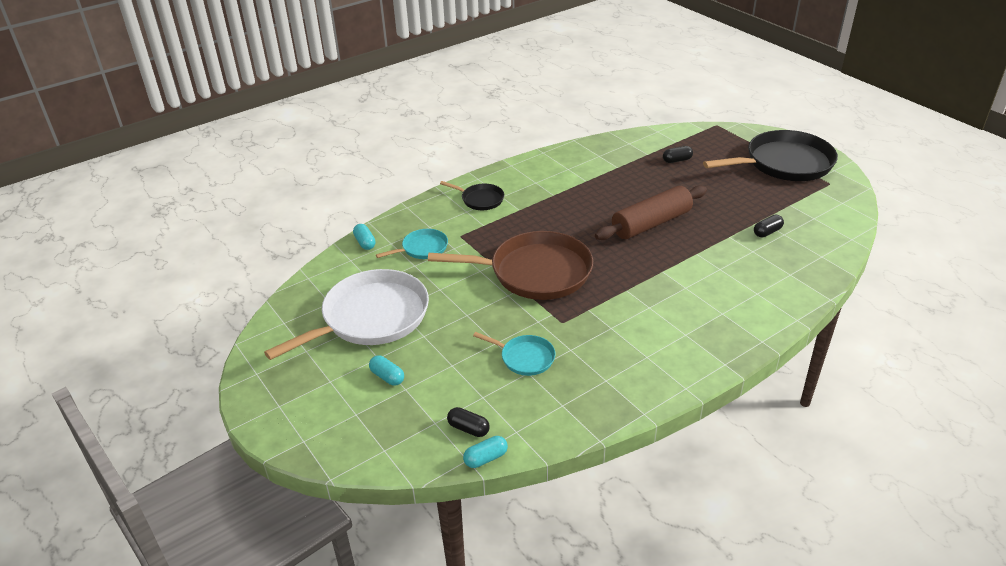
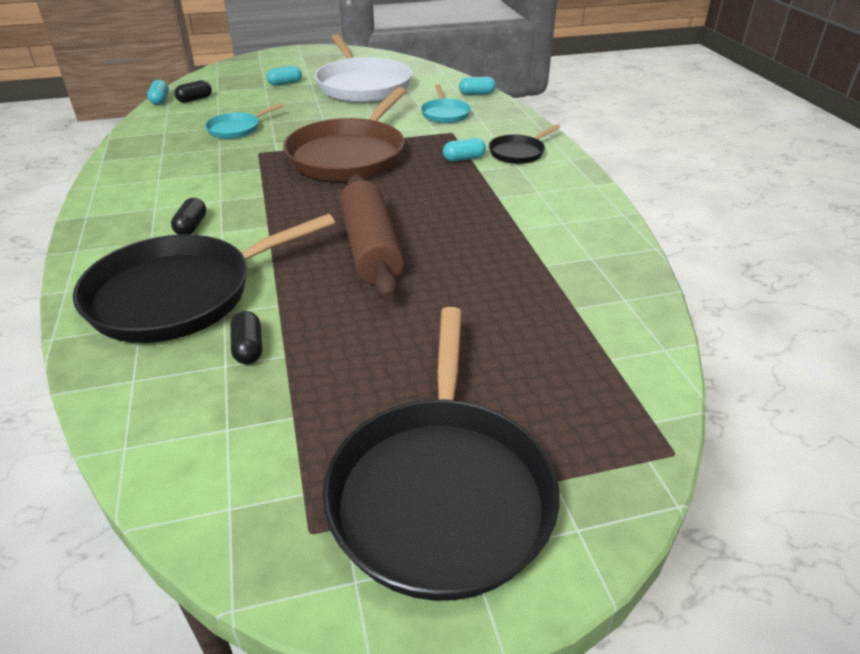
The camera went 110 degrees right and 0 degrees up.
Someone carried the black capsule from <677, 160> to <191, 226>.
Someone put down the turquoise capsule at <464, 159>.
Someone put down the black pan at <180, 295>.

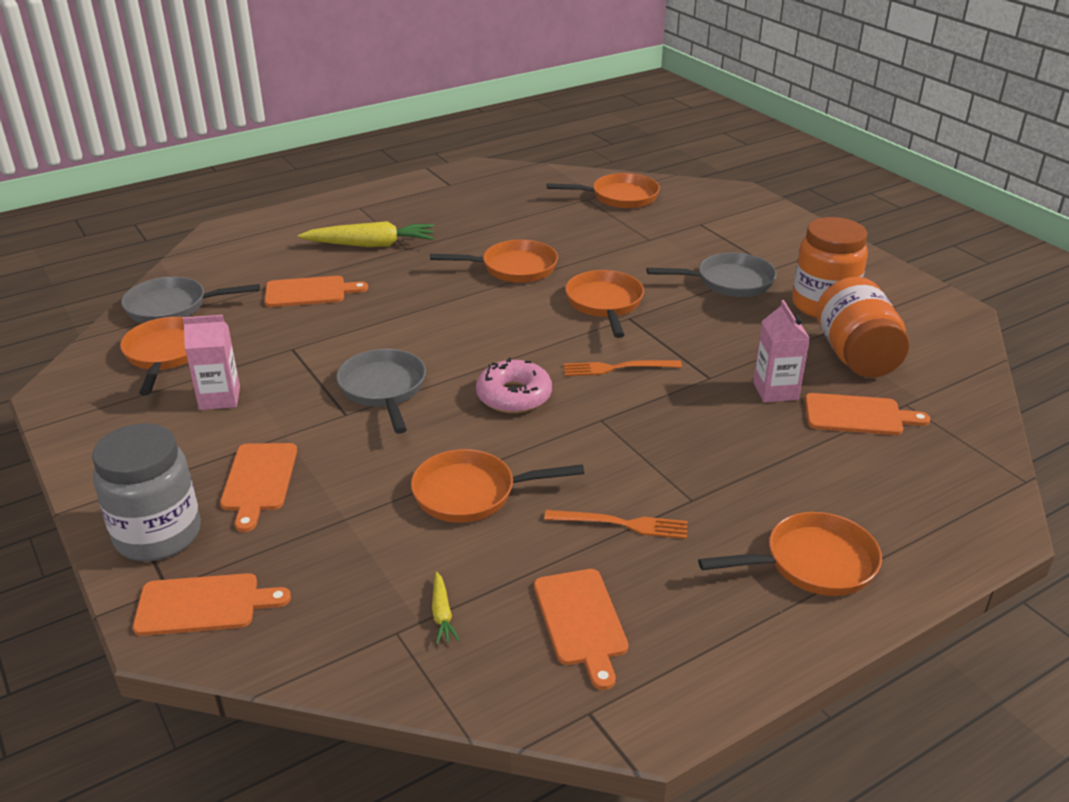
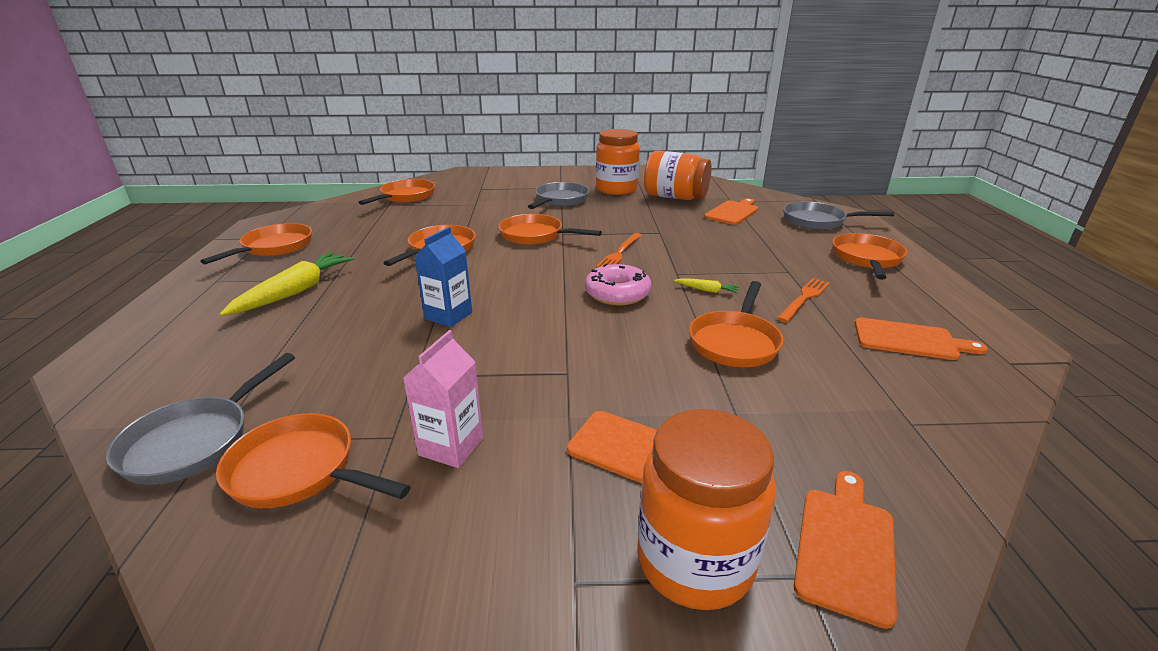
The camera went 60 degrees left and 5 degrees down.
Someone took away the orange cutting board at <309, 292>.
Someone took away the pink carton at <775, 391>.
Someone carried the grey pan from <383, 389> to <817, 221>.
Someone repainted the grey jar at <158, 535>, which became the orange jar at <695, 561>.
Someone carried the yellow carrot from <442, 614> to <707, 290>.
Someone put down the orange pan at <274, 247>.
Someone put down the blue carton at <448, 315>.

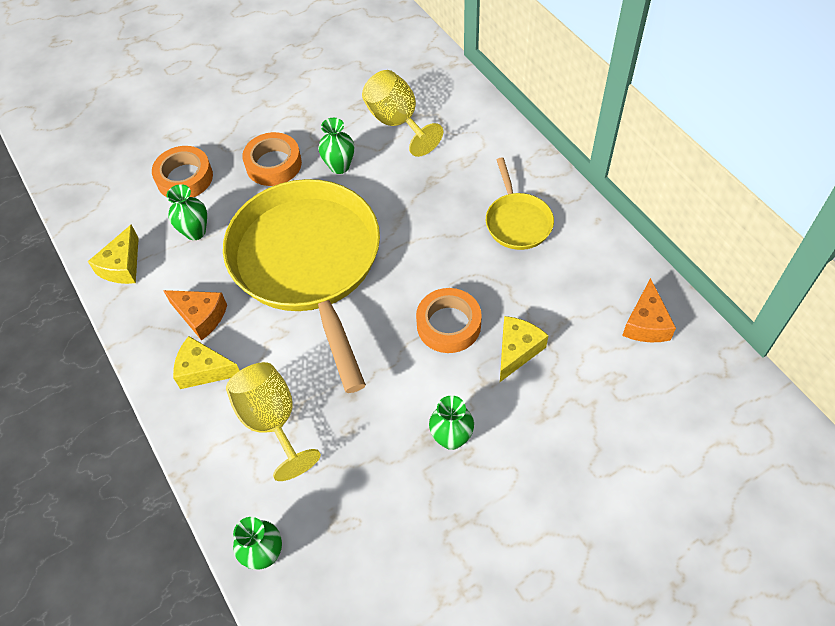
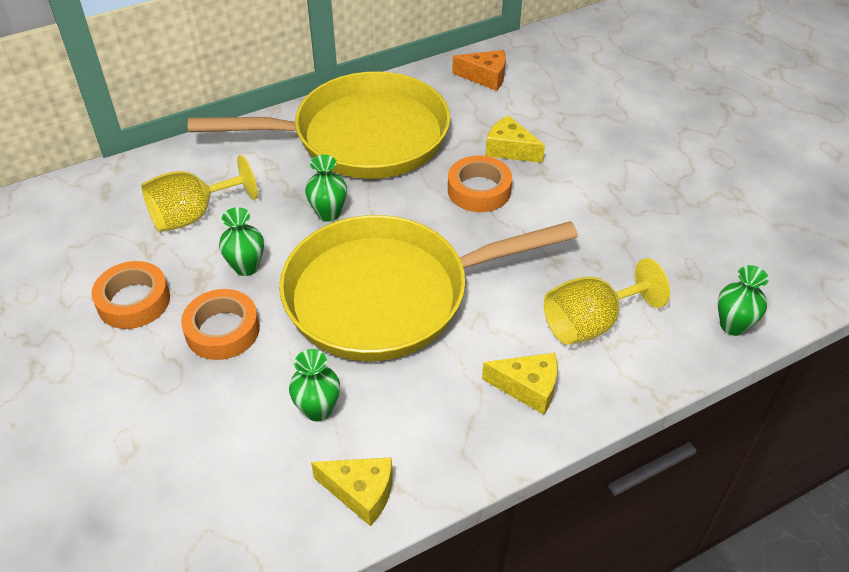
The camera went 90 degrees left and 10 degrees down.
Someone carried the orange tape from <184, 178> to <133, 301>.
Someone scaled the yellow pan at <517, 221> by 2.26.
Someone took away the orange cheese at <201, 316>.
Someone rotated the yellow cheese at <203, 370> by 90 degrees counterclockwise.
Someone carried the green vase from <451, 438> to <328, 213>.

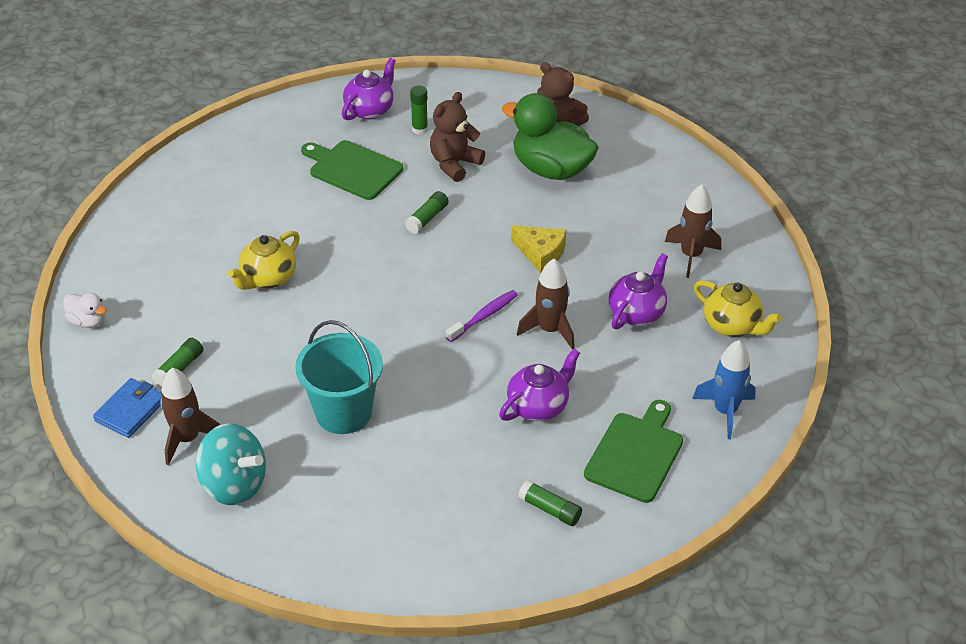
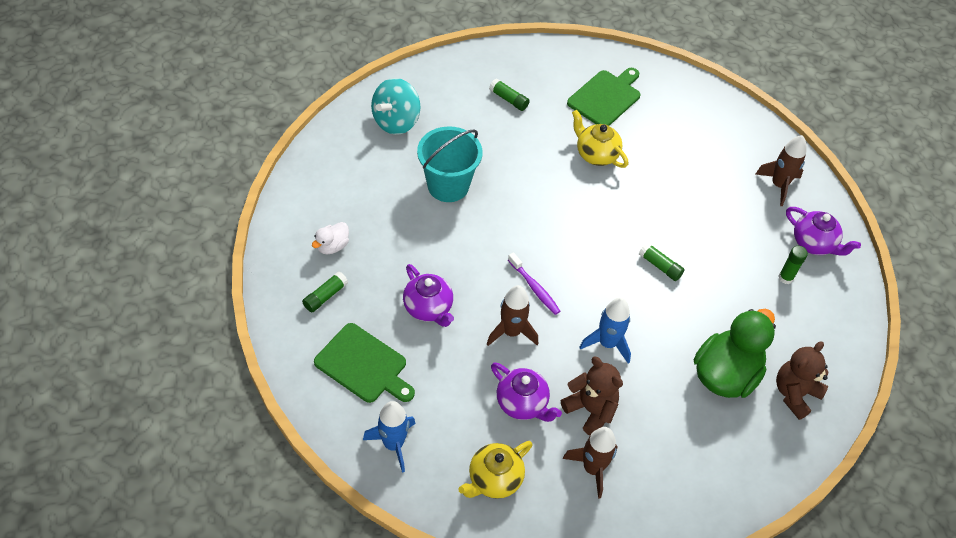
The camera went 95 degrees right and 10 degrees up.
Someone carried the brown teddy bear from <454, 164> to <590, 410>.
Someone carried the green cutting board from <353, 169> to <606, 97>.
Someone swapped the yellow cheese at <541, 253> for the blue rocket at <607, 343>.
Someone carried the white duck from <88, 321> to <332, 246>.
Someone carried the brown rocket from <187, 439> to <778, 185>.
Someone took away the blue wallet at <131, 410>.

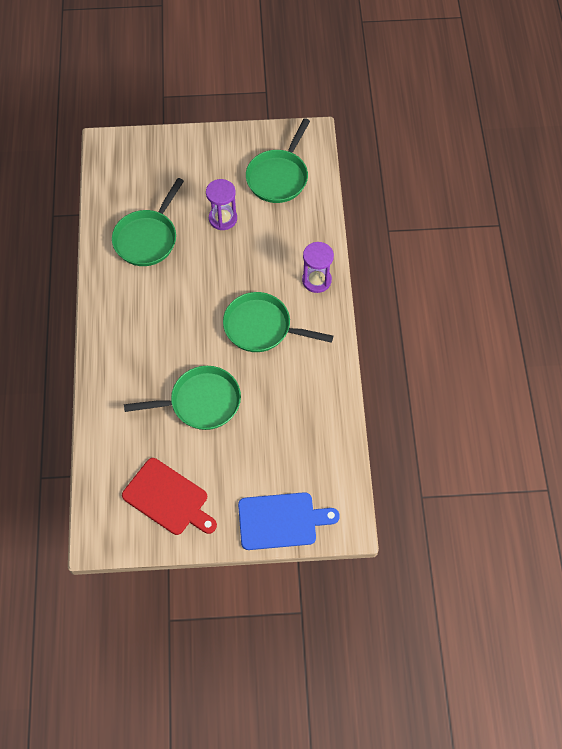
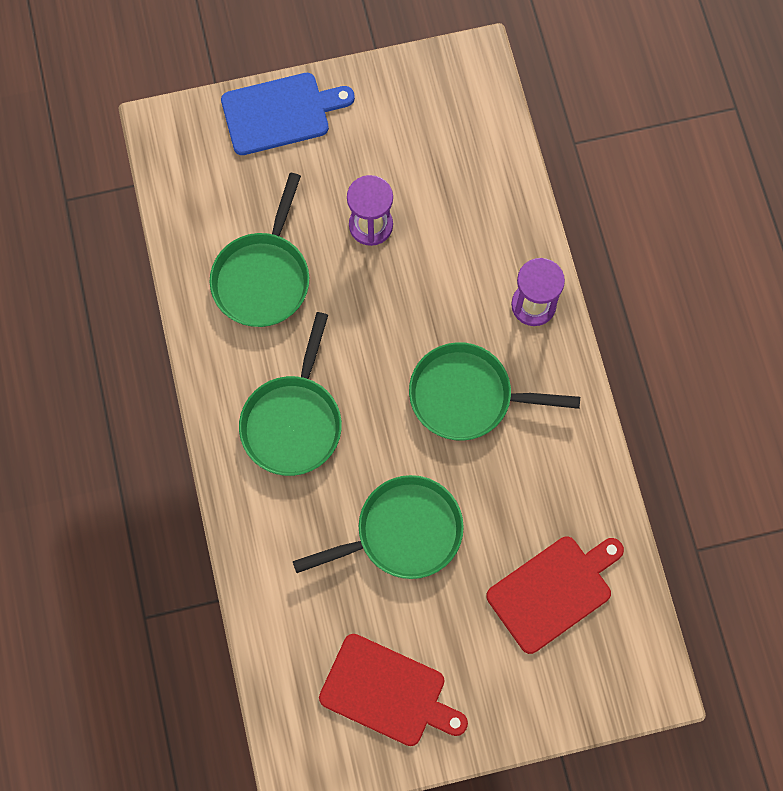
The camera went 10 degrees left and 10 degrees up.
Someone carried the green pan from <279, 176> to <293, 421>.
Someone carried the blue cutting board from <281, 521> to <280, 113>.
Someone put down the red cutting board at <553, 591>.

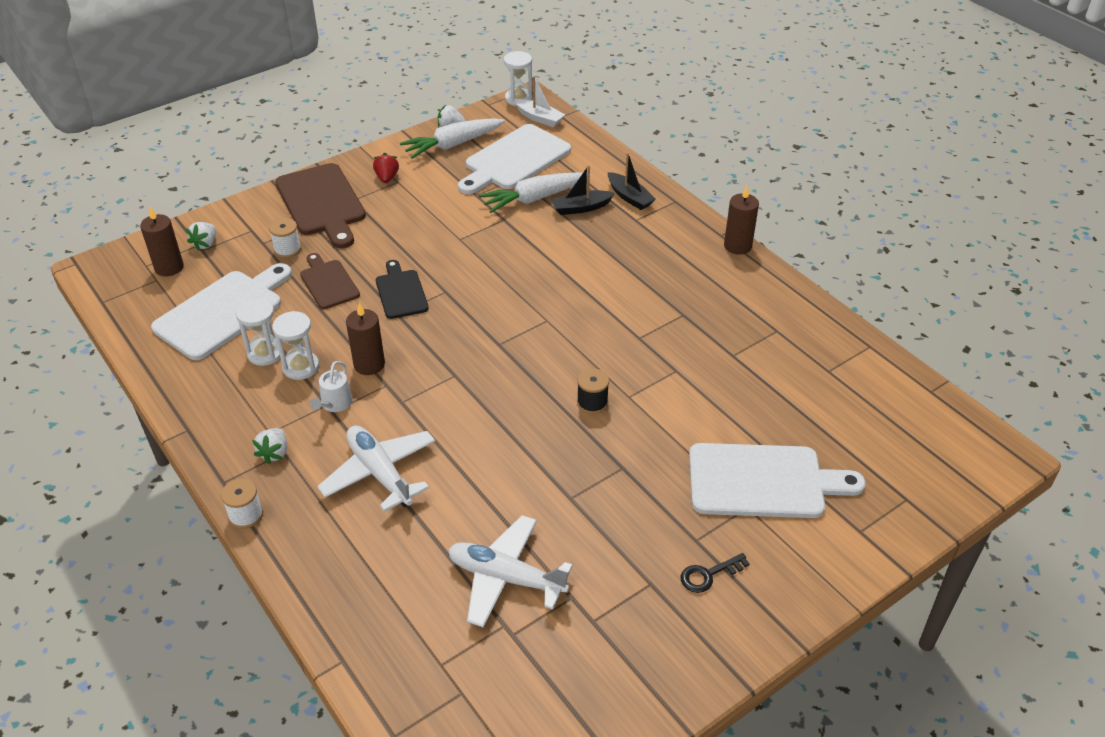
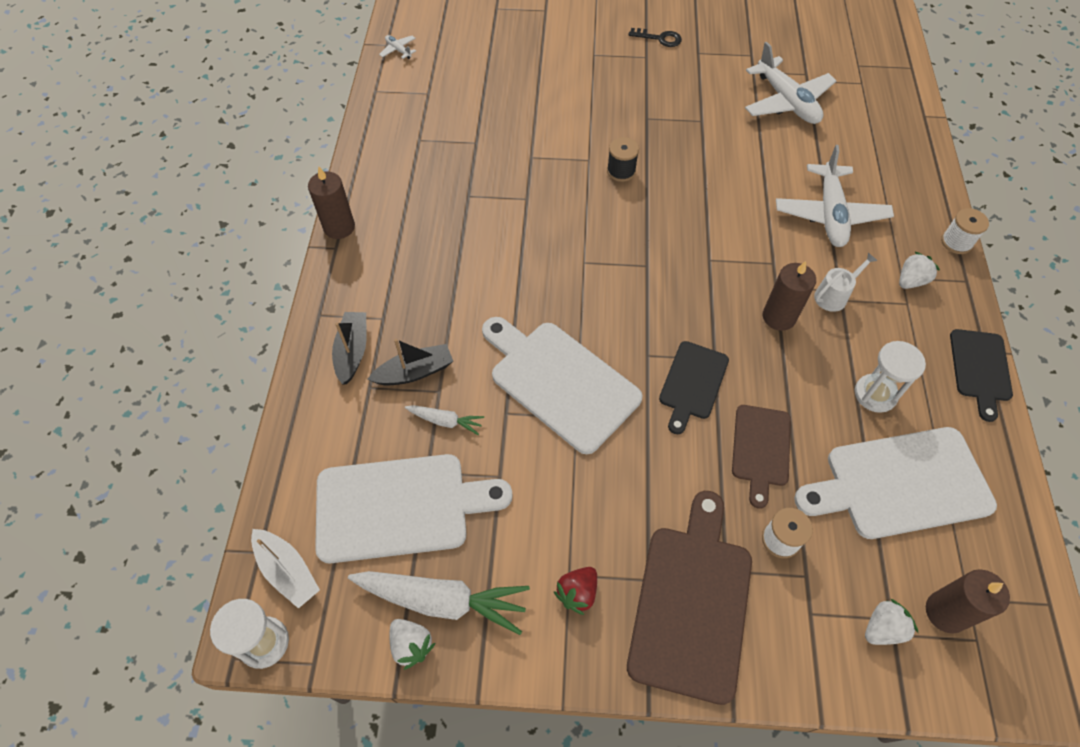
The camera went 140 degrees left and 15 degrees up.
Someone rotated the white boat at <539, 118> by 150 degrees clockwise.
Someone rotated the black boat at <581, 208> by 45 degrees counterclockwise.
Someone scaled the white carrot at <534, 199> by 0.50.
Someone took away the white hourglass at <301, 367>.
Someone carried the white cutting board from <763, 481> to <560, 382>.
Someone put down the white plane at <398, 50>.
Someone put down the black cutting board at <980, 369>.

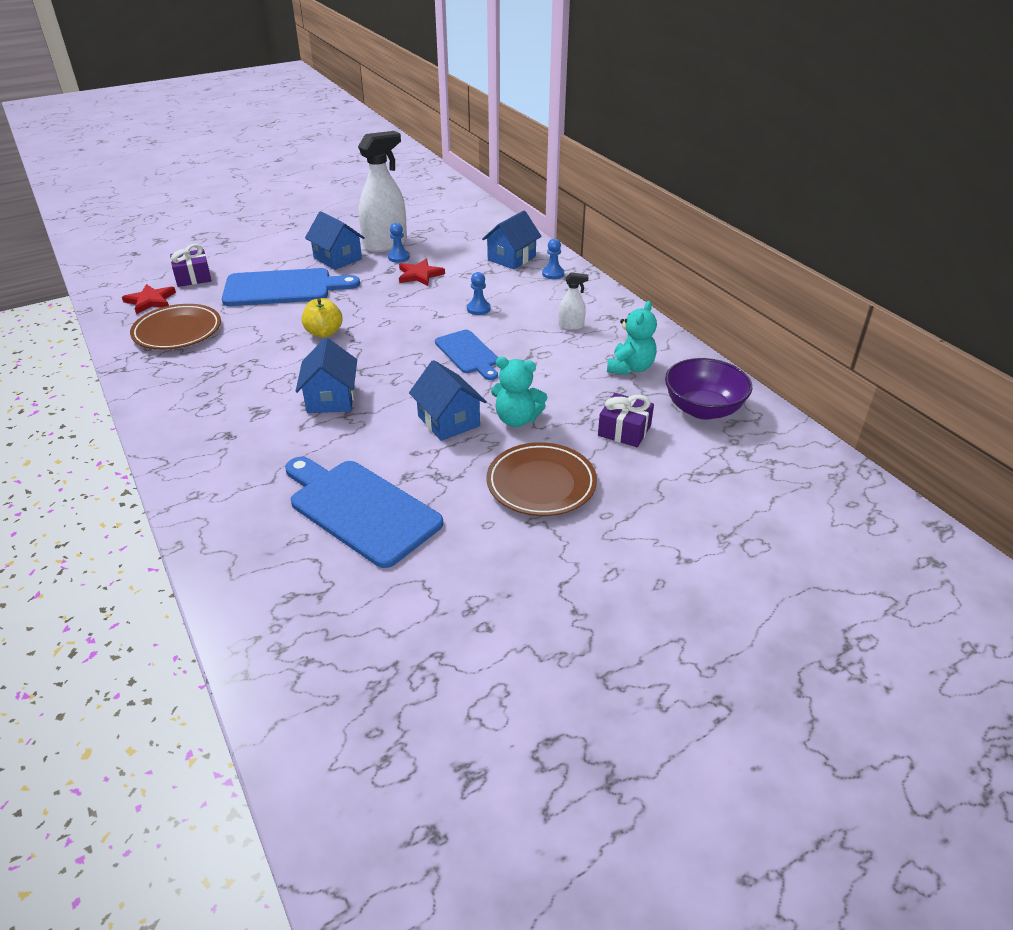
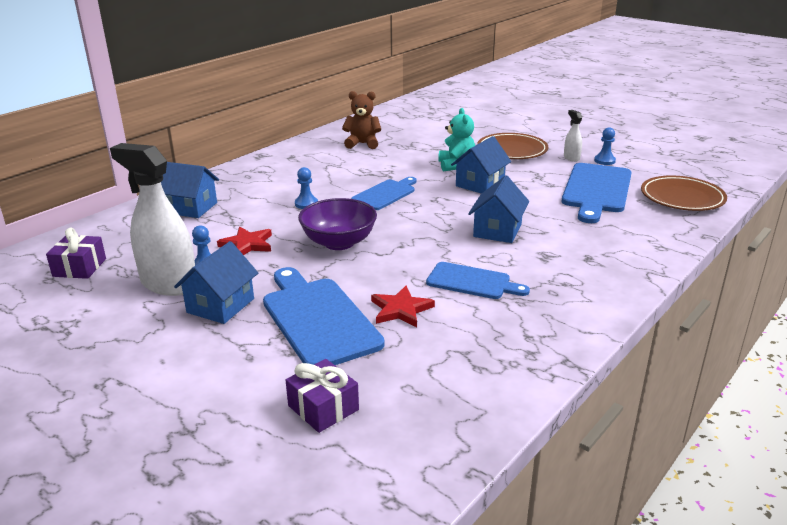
The camera went 110 degrees left and 10 degrees down.
Someone carried the blue pawn from <553, 274> to <604, 161>.
Someone carried the white spray bottle from <571, 326> to <571, 158>.
Someone carried the red star from <150, 301> to <401, 309>.
Someone took away the yellow apple at <324, 333>.
Someone repainted the turquoise teddy bear at <630, 368>, which became the brown teddy bear at <362, 144>.
Someone carried the brown plate from <177, 331> to <682, 198>.
Someone rotated the blue house at <331, 398> by 45 degrees counterclockwise.
Someone carried the purple bowl from <703, 409> to <339, 242>.
Someone carried the purple gift from <624, 430> to <79, 267>.
Someone put down the blue cutting board at <472, 282>.

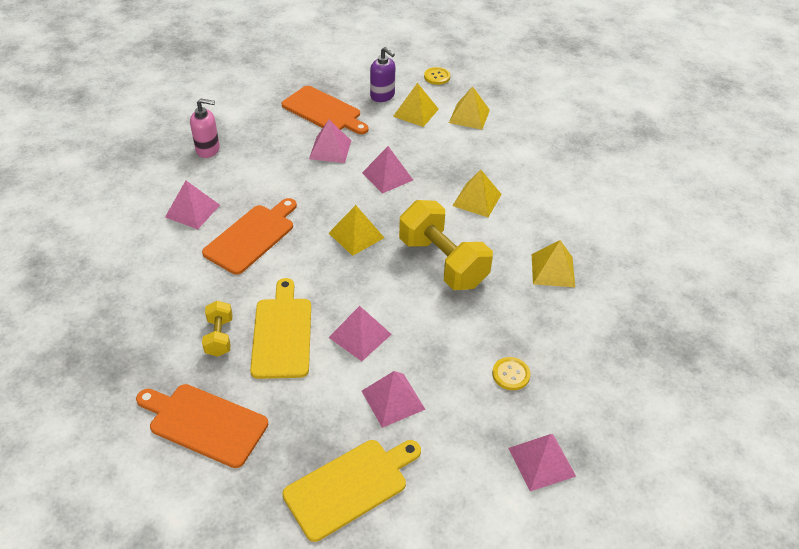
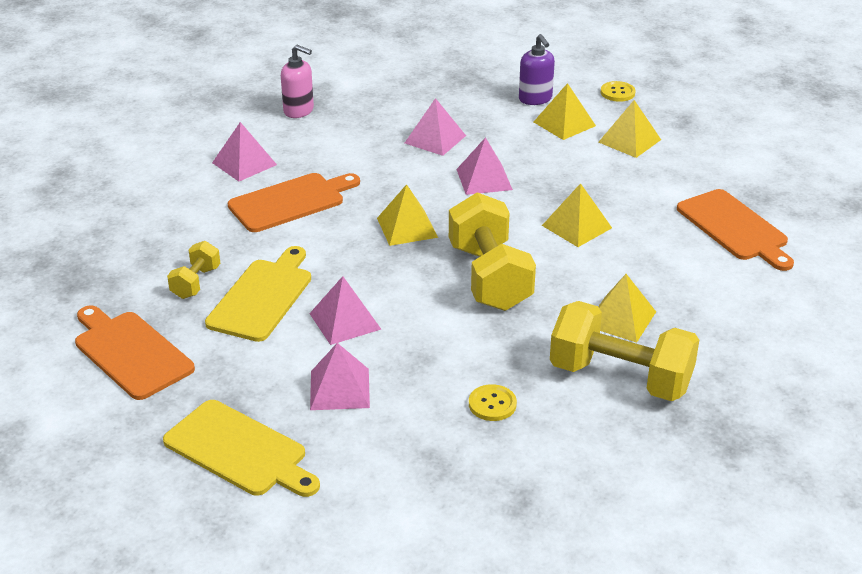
The camera went 25 degrees right and 10 degrees down.
Someone carried the orange cutting board from <324, 111> to <734, 228>.
Someone took away the pink pyramid at <541, 462>.
Someone rotated the yellow cutting board at <350, 486> by 45 degrees clockwise.
Someone put down the yellow dumbbell at <620, 378>.

